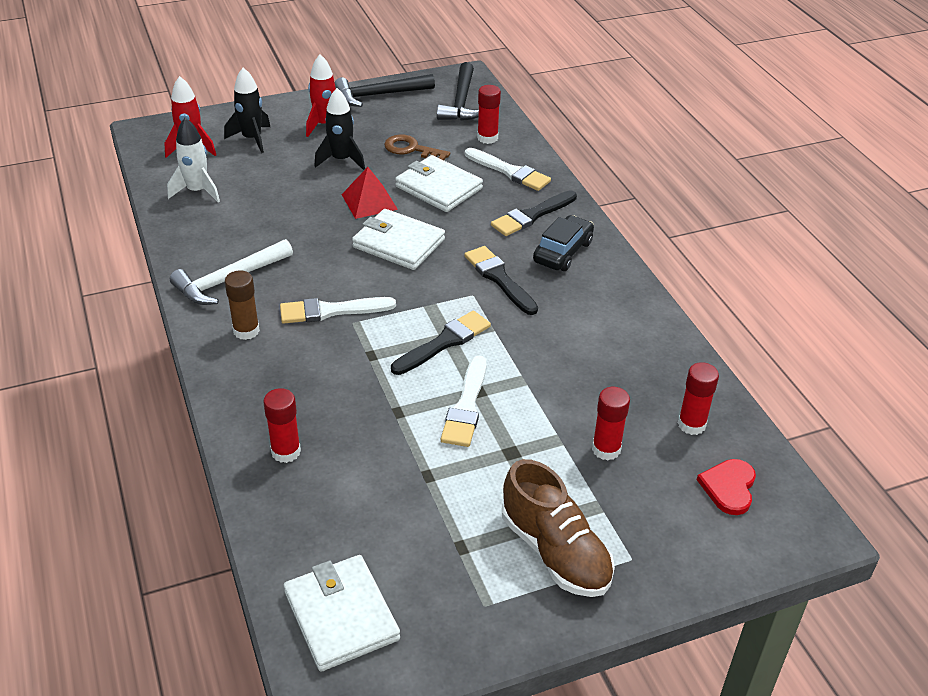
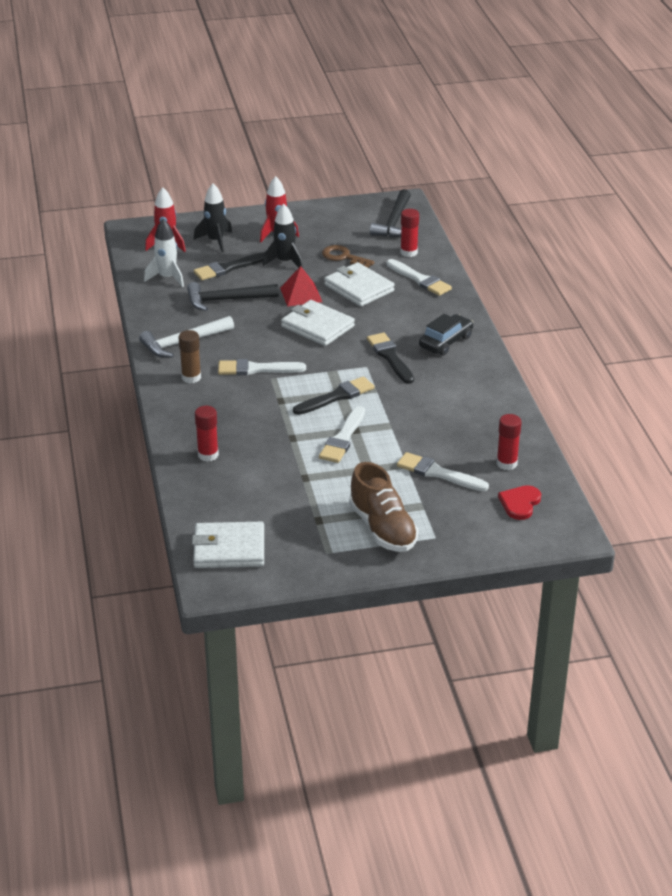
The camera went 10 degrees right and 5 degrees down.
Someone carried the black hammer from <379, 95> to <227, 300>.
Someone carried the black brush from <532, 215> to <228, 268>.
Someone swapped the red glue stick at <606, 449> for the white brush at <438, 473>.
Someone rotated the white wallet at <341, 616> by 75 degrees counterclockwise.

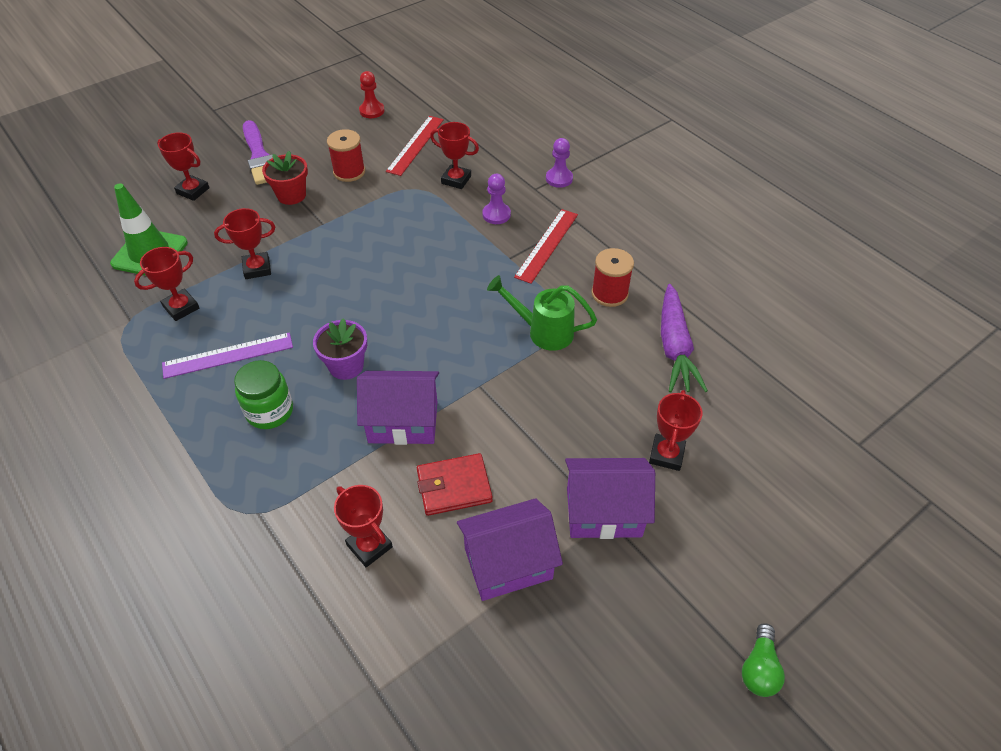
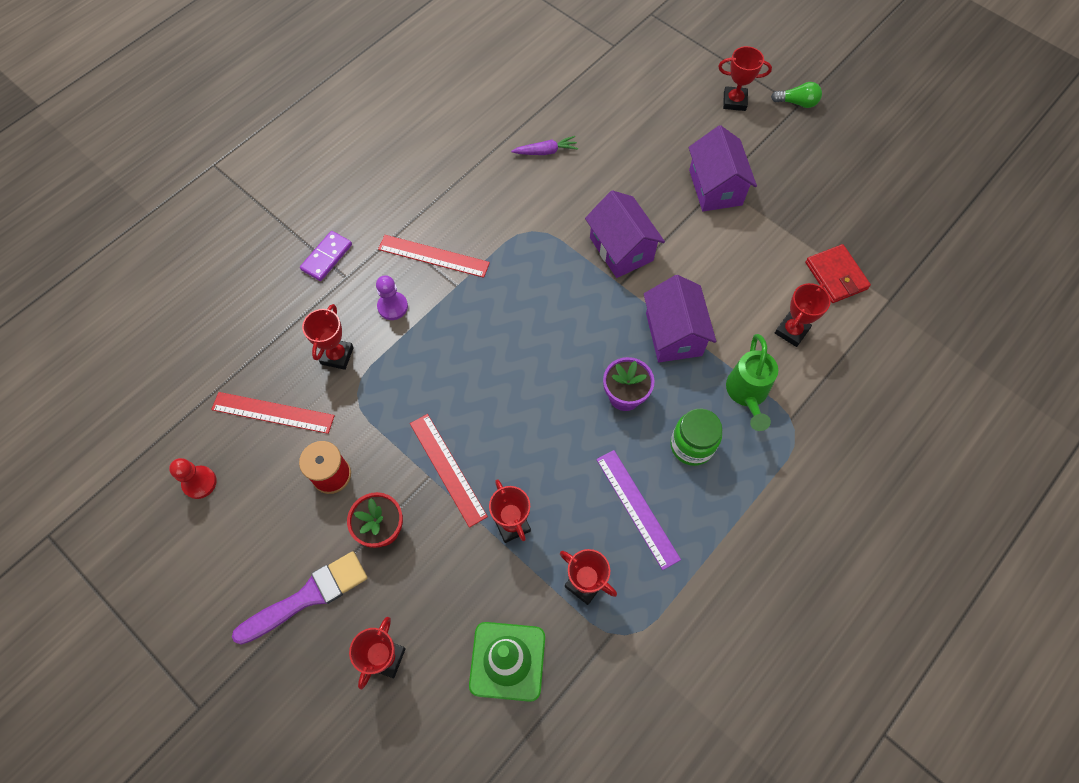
The camera went 100 degrees left and 15 degrees up.
Someone swapped the purple pawn at <559, 178> for the purple domino at <327, 257>.
Someone took away the red spool at <609, 293>.
Someone carried the green watering can from <543, 331> to <747, 394>.
Someone scaled the purple carrot at <674, 347> by 0.56.
Someone carried the red trophy from <666, 455> to <734, 101>.
Someone carried the red wallet from <454, 487> to <836, 276>.
Someone carried the purple house from <508, 563> to <621, 249>.
Someone put down the red ruler at <448, 469>.

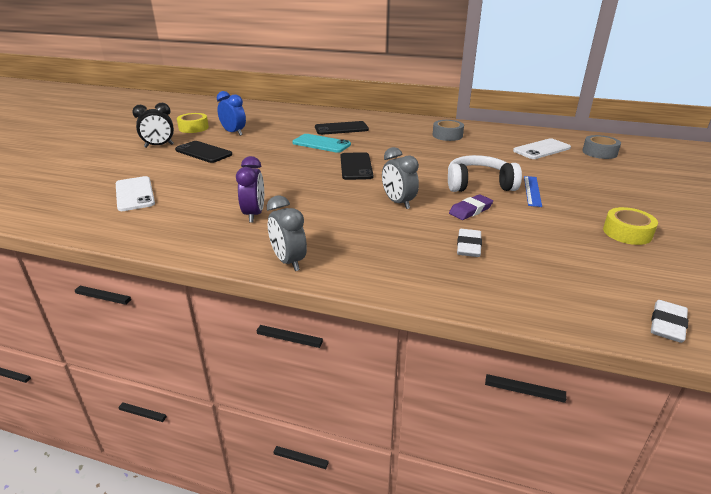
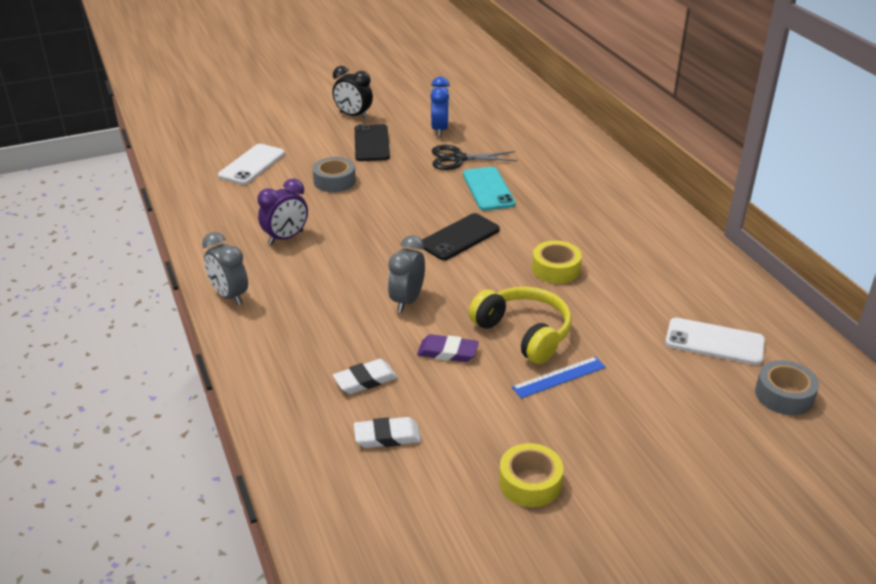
The camera went 50 degrees right and 5 degrees up.
Someone carried the yellow tape from <193, 128> to <556, 269>.
Someone carried the grey tape from <447, 135> to <334, 181>.
Someone took away the black phone at <341, 128>.
Someone repainted the white headphones at <479, 184>, which became the yellow headphones at <524, 333>.
Someone rotated the grey clock at <289, 261> by 60 degrees counterclockwise.
Someone carried the white eraser from <667, 324> to <387, 436>.
Someone put down the black scissors at <458, 159>.

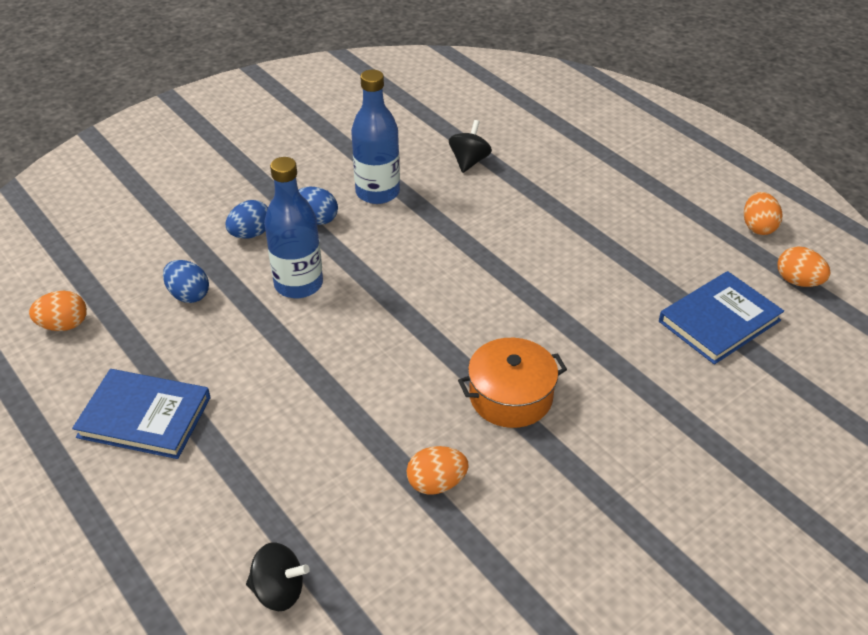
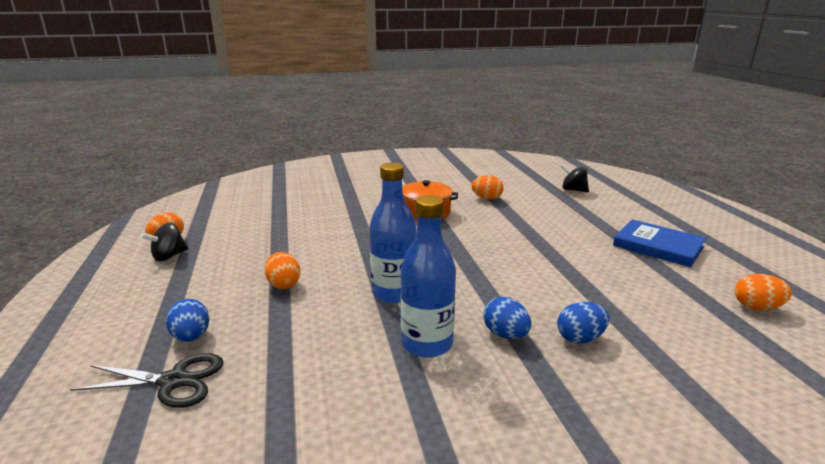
The camera went 155 degrees left and 20 degrees down.
Someone carried the black spinning top from <469, 161> to <169, 256>.
Someone carried the blue bottle from <298, 284> to <394, 293>.
Someone carried the orange egg from <798, 281> to <283, 284>.
Someone carried the blue egg from <188, 295> to <191, 337>.
Someone took away the blue book at <719, 321>.
Someone put down the black scissors at <173, 381>.

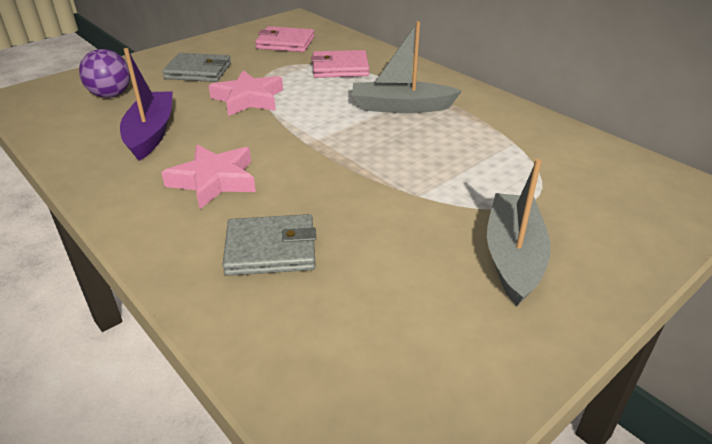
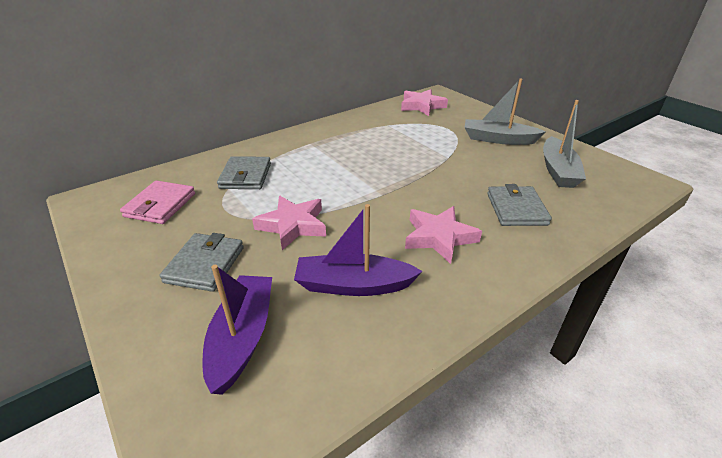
The camera went 85 degrees left and 0 degrees up.
Someone carried the grey boat from <401, 107> to <558, 171>.
Someone swapped the purple ball at <111, 95> for the purple boat at <242, 337>.
Someone repainted the pink wallet at <340, 68>, which became the grey wallet at <245, 176>.
Someone put down the pink star at <422, 106>.

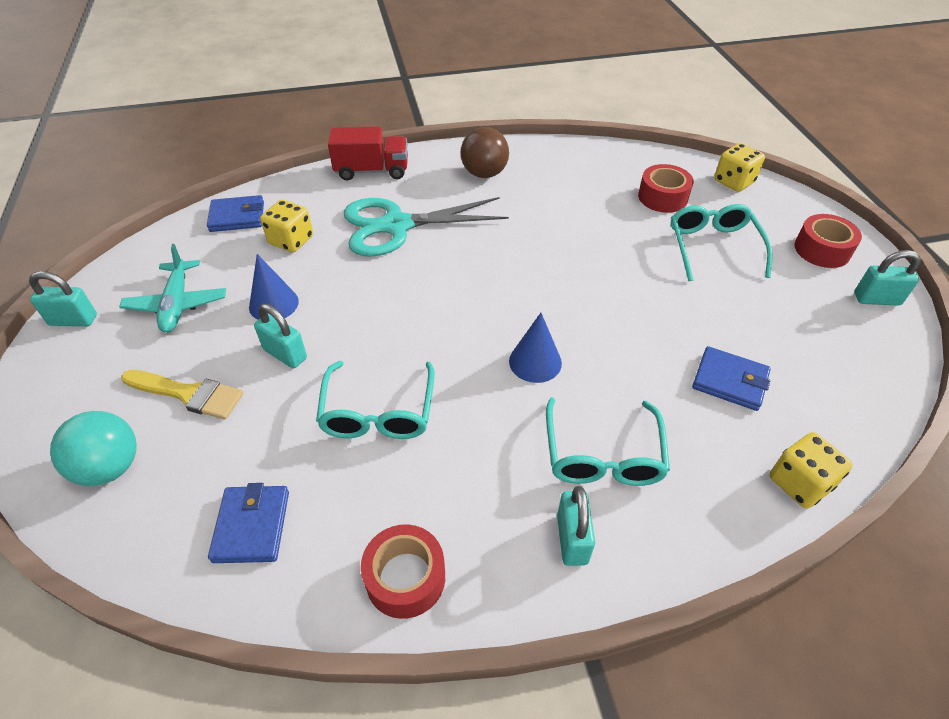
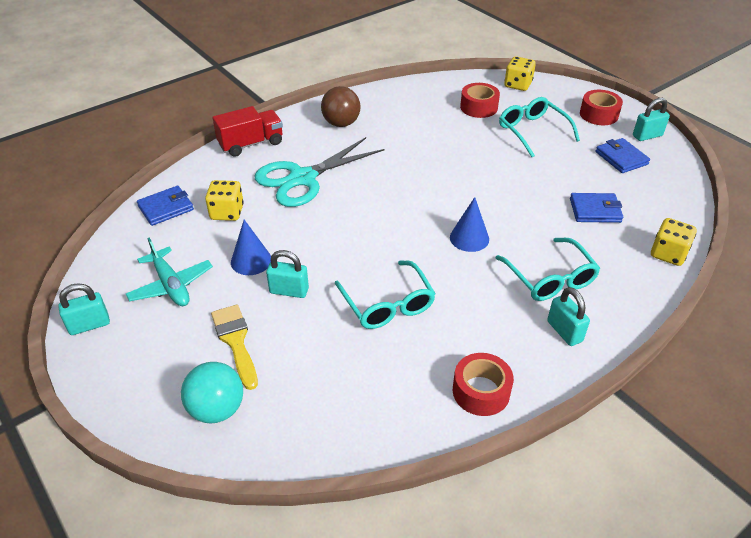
The camera went 25 degrees left and 5 degrees down.
Someone rotated the yellow brush at <188, 394> by 105 degrees counterclockwise.
Someone carried the blue wallet from <251, 526> to <621, 158>.

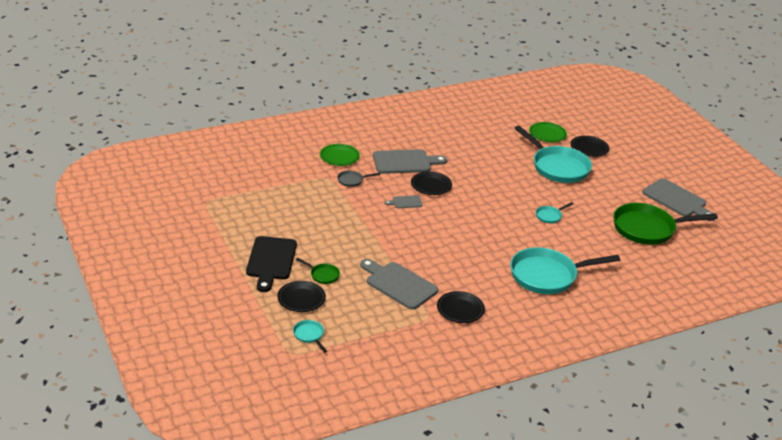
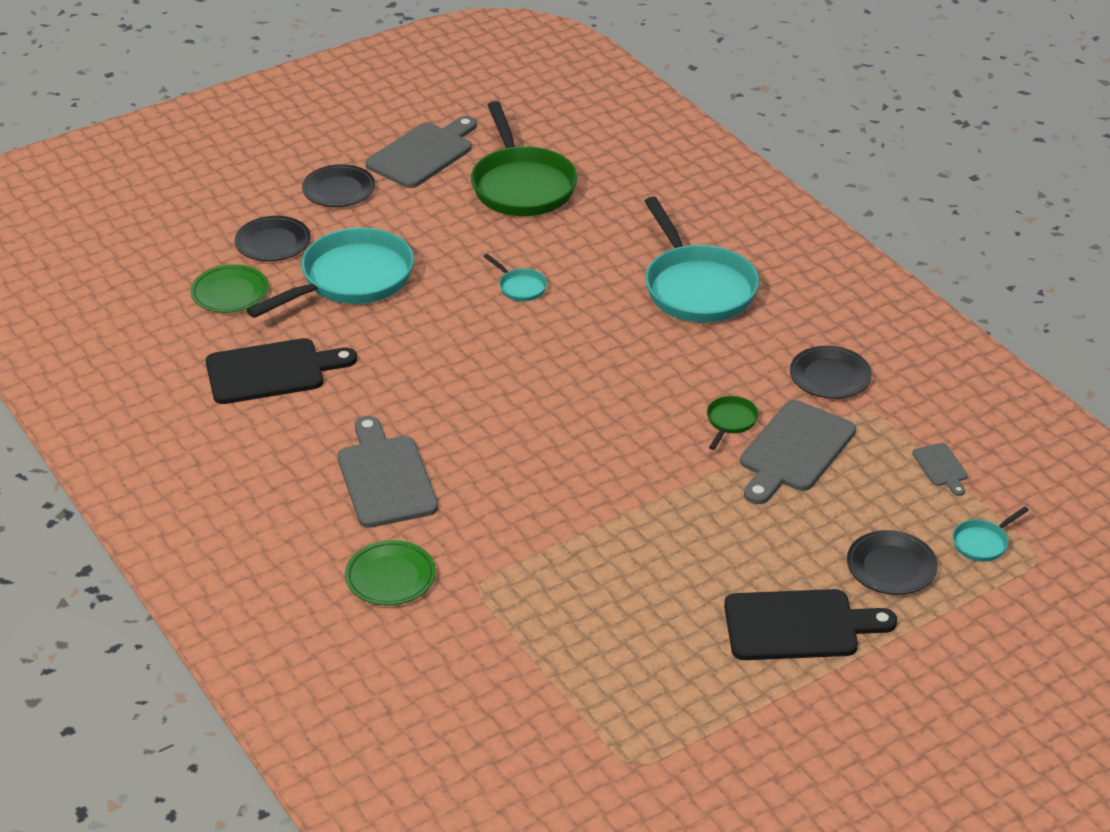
The camera went 95 degrees left and 5 degrees up.
Someone took away the grey pan at <352, 180>.
Someone carried the black plate from <431, 185> to <339, 190>.
Someone carried the grey cutting board from <405, 202> to <941, 467>.
Someone carried the green pan from <323, 275> to <730, 422>.
Someone put down the black cutting board at <272, 371>.

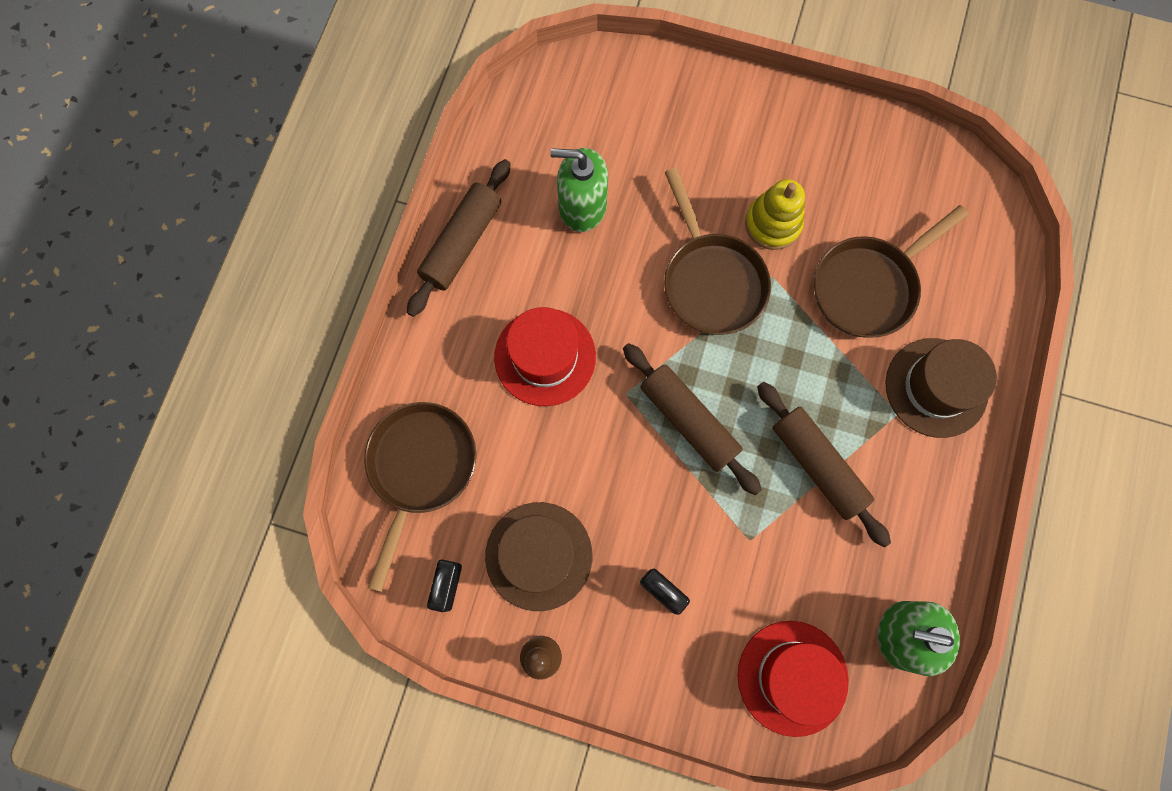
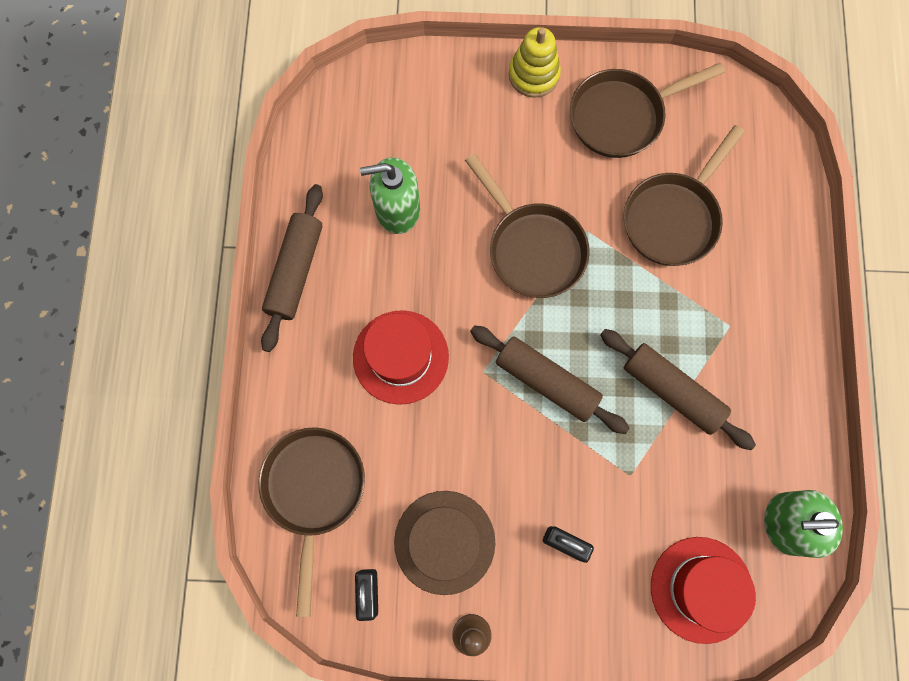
The camera went 15 degrees left and 0 degrees up.
Someone carried the yellow stacking toy from <772, 224> to <533, 75>.
Someone took away the brown hat at <936, 387>.
Someone put down the brown pan at <622, 116>.

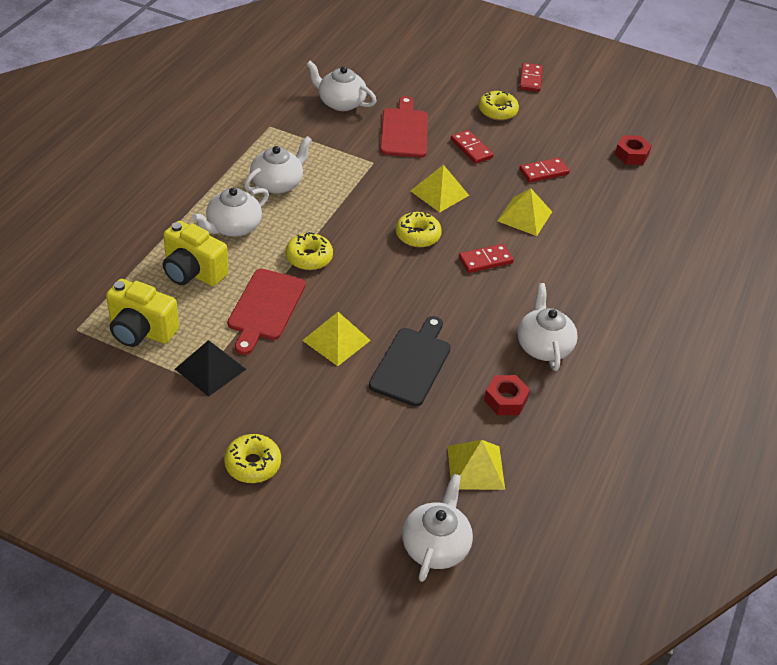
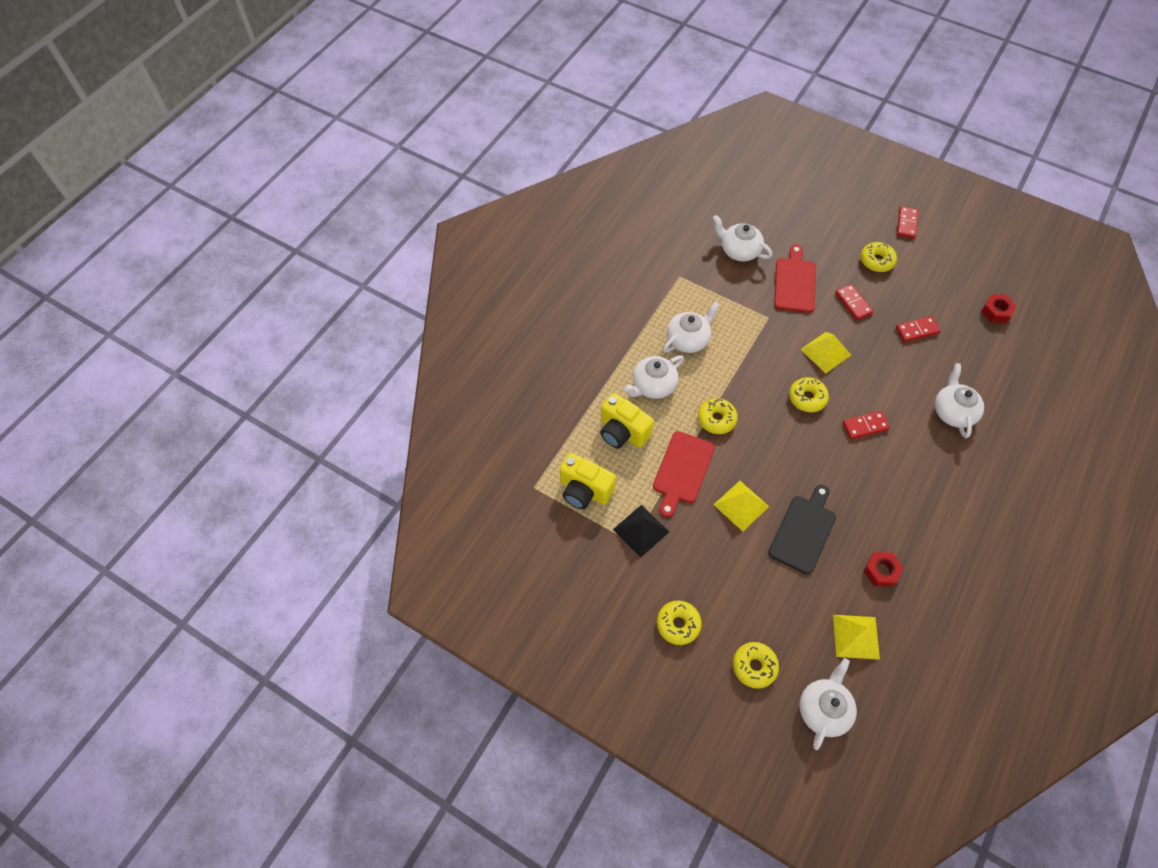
The camera went 10 degrees right and 15 degrees up.
Someone took away the yellow pyramid at <524, 216>.
Someone carried the white teapot from <543, 346> to <953, 412>.
Someone put down the yellow donut at <754, 666>.

